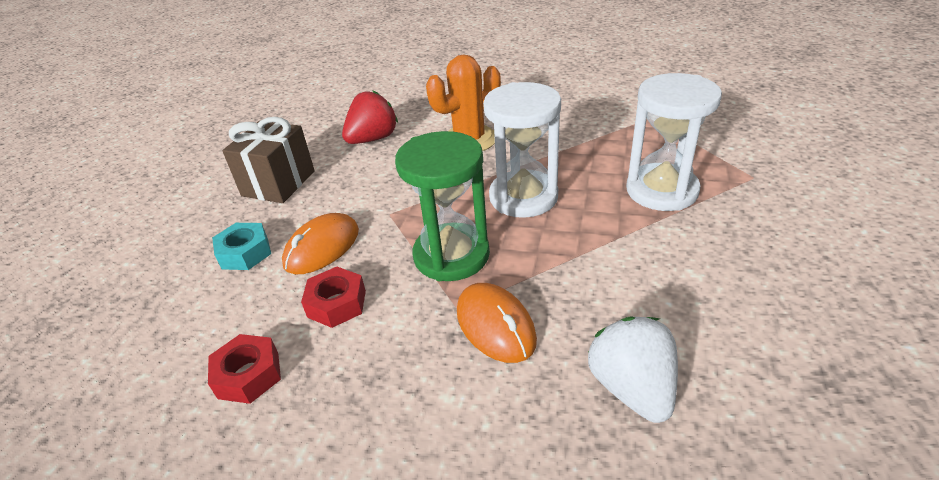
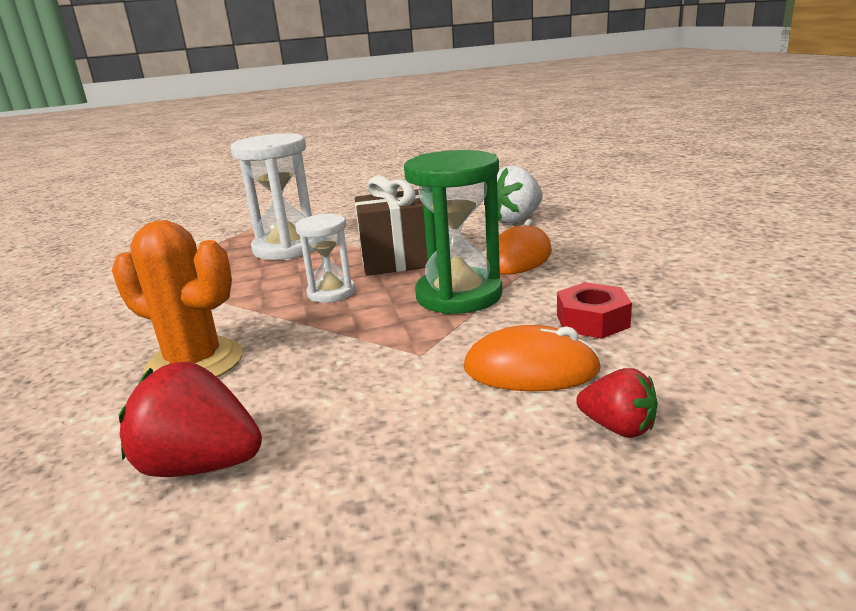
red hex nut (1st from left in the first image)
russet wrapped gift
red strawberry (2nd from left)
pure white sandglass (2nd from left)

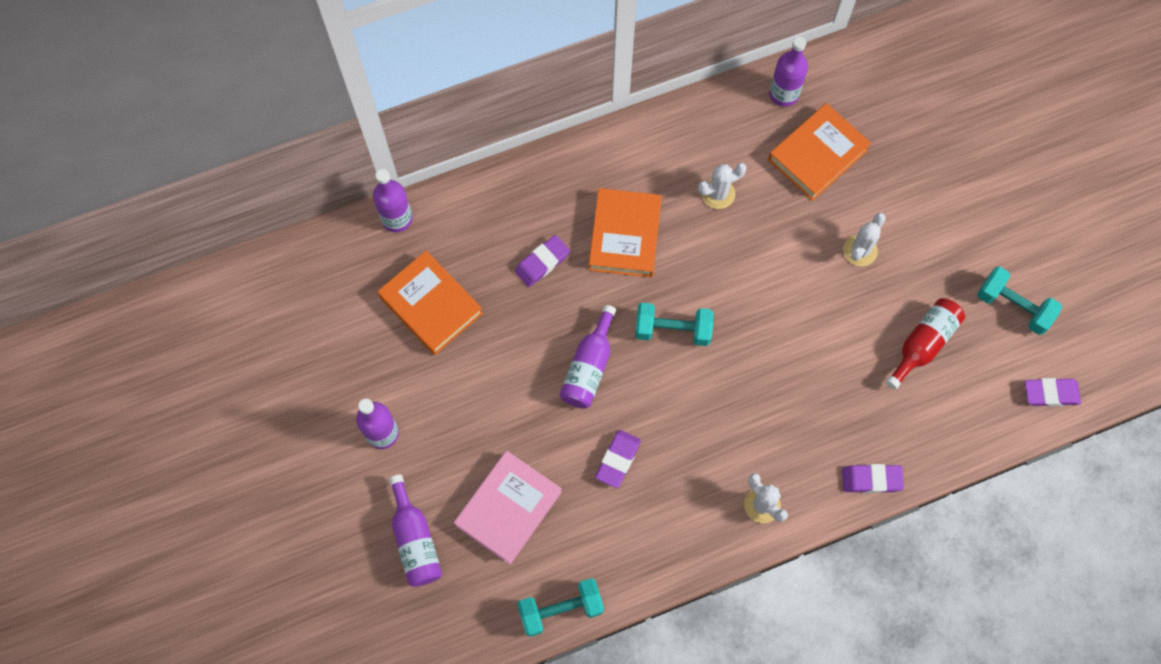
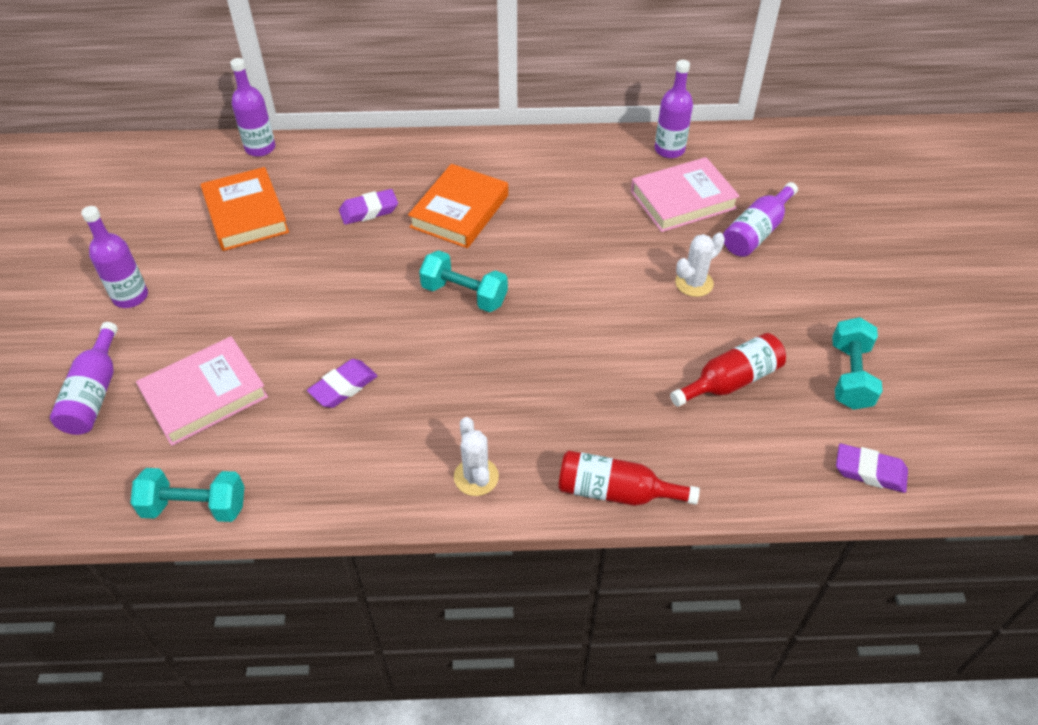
pure white saguaro cactus (1st from left in the first image)
purple drink bottle (5th from left)
red drink bottle (1st from left)
rosy hardcover (2nd from left)
aqua dumbbell (3rd from left)

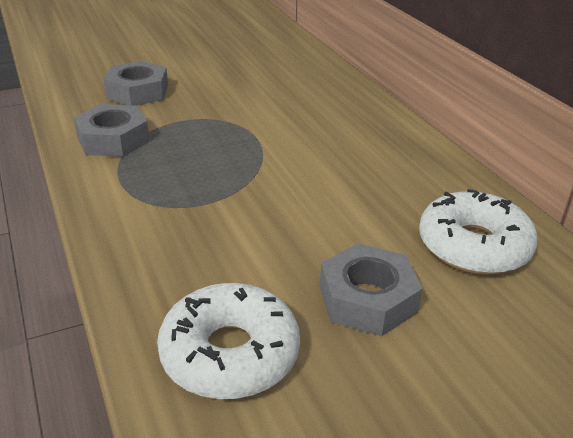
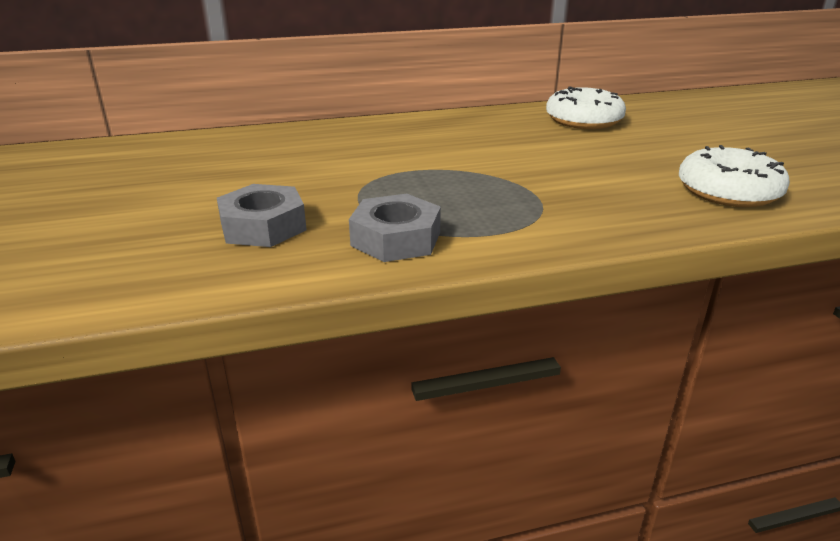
gray hex nut (3rd from left in the first image)

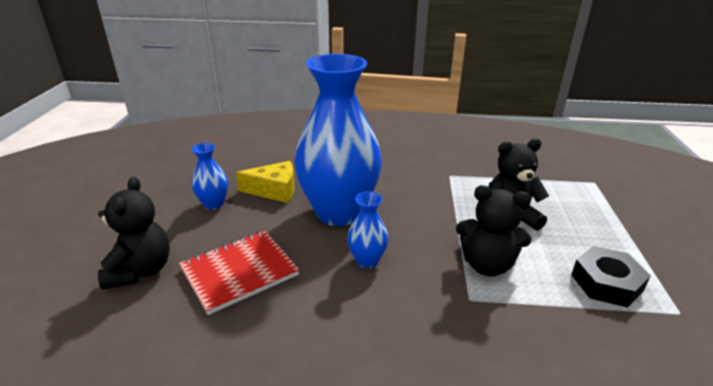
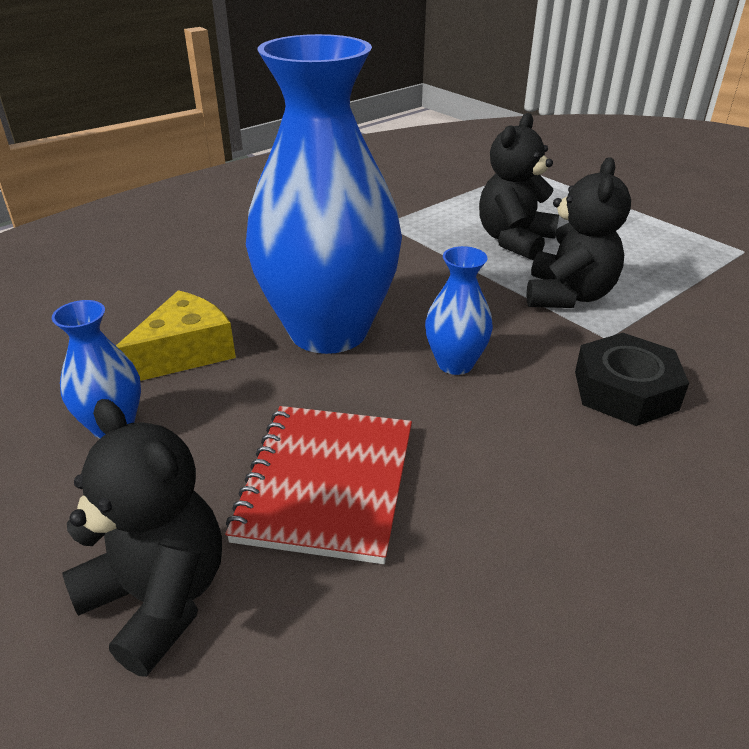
jet-black hex nut
jet-black teddy bear (3rd from left)

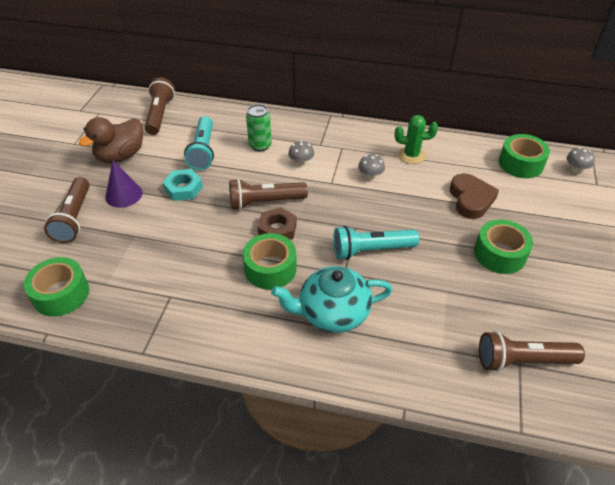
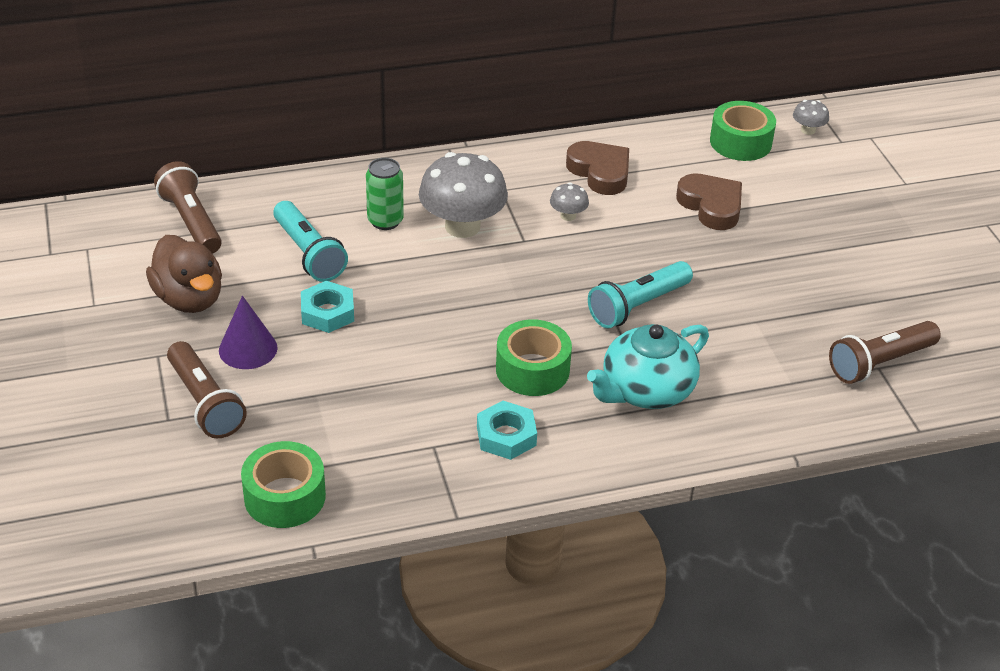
russet pocket torch (3rd from left in the first image)
russet hex nut
emerald roll of tape (3rd from left in the first image)
aqua hex nut (2nd from left)
russet heart (1st from left)
russet toy duck
gray mushroom (1st from left)

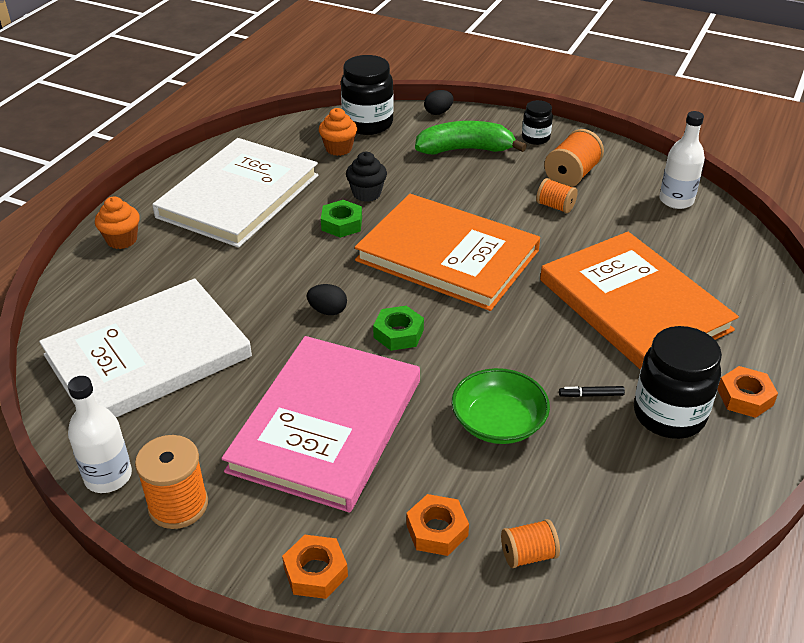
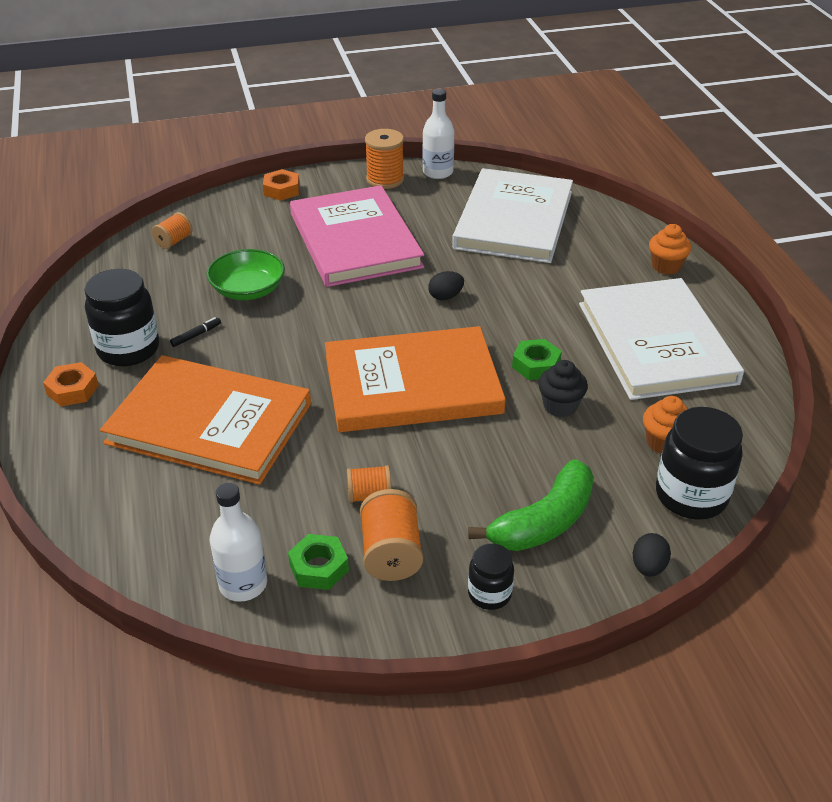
orange hex nut (2nd from left in the first image)
emerald hex nut (1st from left)

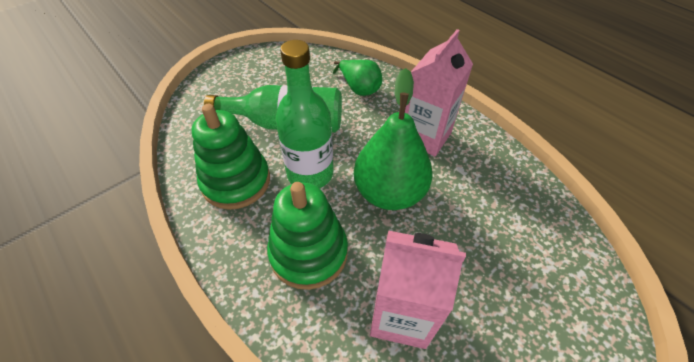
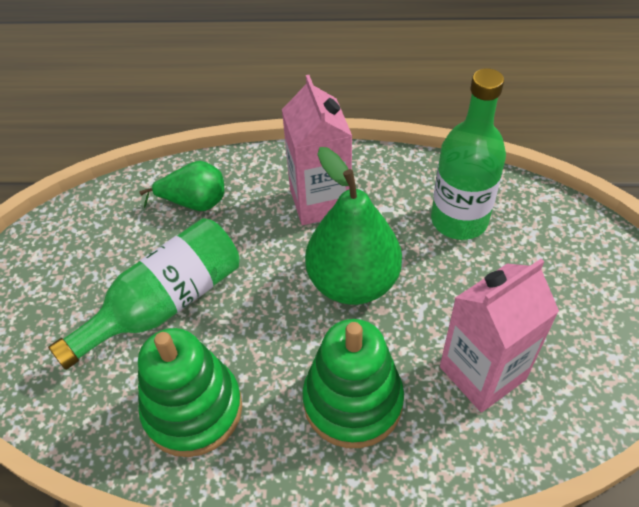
emerald drink bottle (2nd from left)

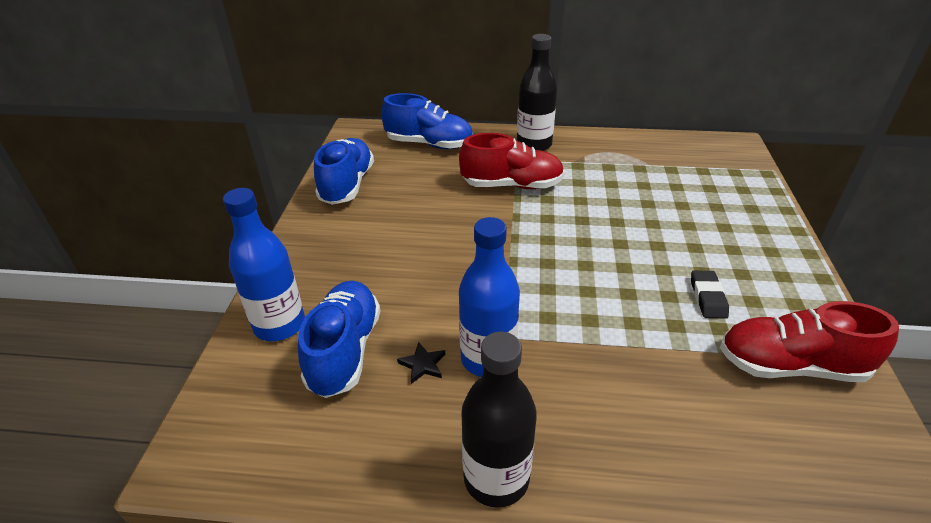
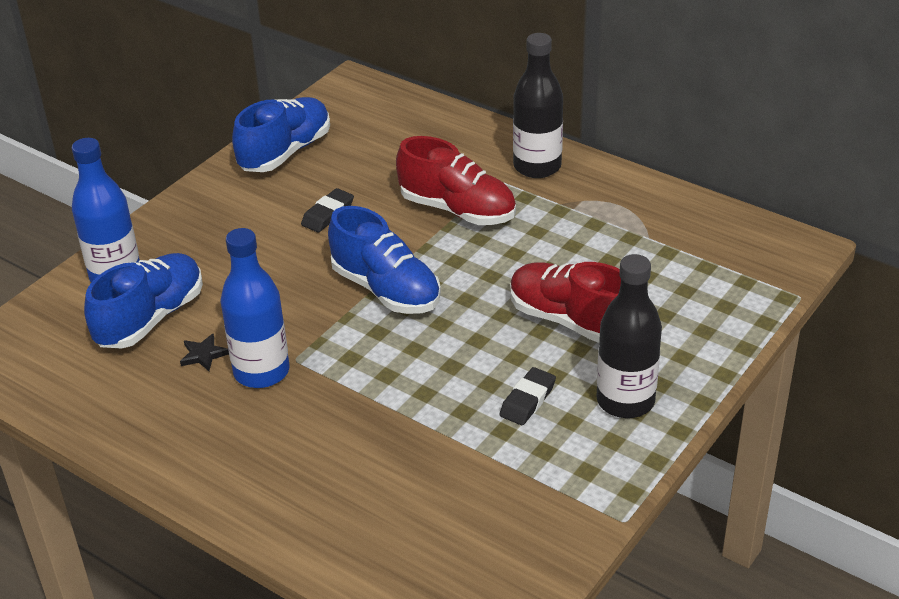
jet-black eraser (1st from left)
blue lace-up shoe (3rd from left)
jet-black drink bottle (2nd from left)
red lace-up shoe (2nd from left)

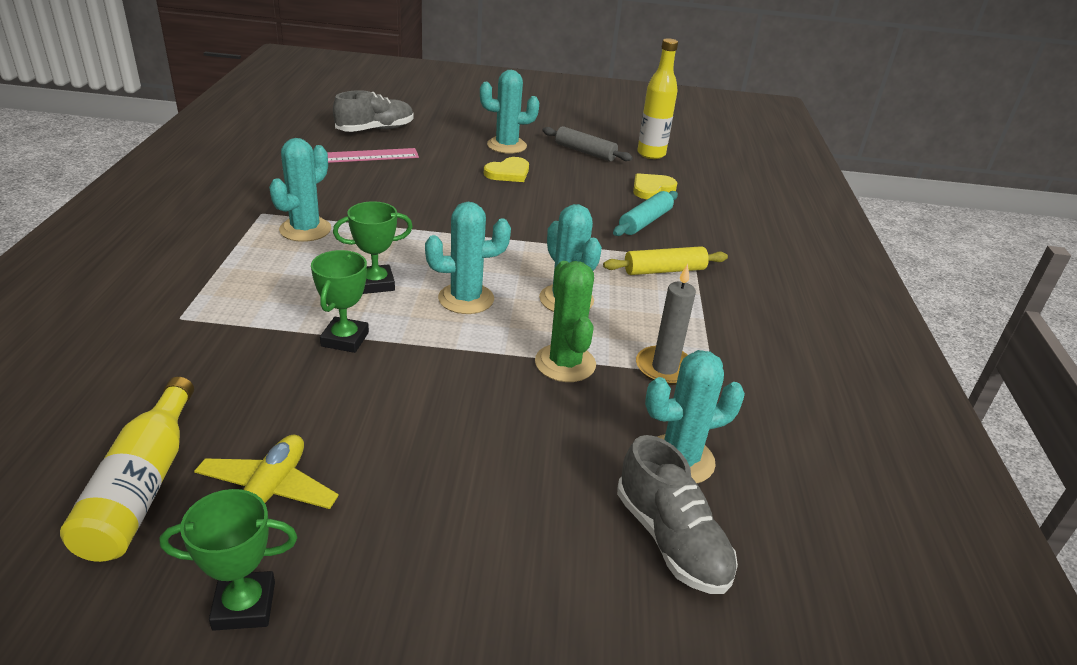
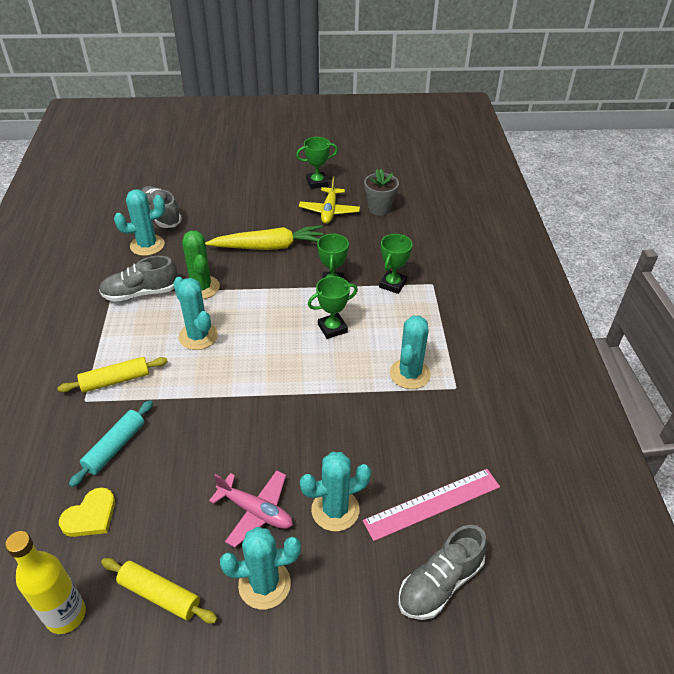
bright yellow root vegetable
emerald trophy (4th from left)
aqua saguaro cactus (4th from left)
gray plant pot
rosy plane
gray lace-up shoe (1st from left)
bright yellow pastry roller (2nd from left)

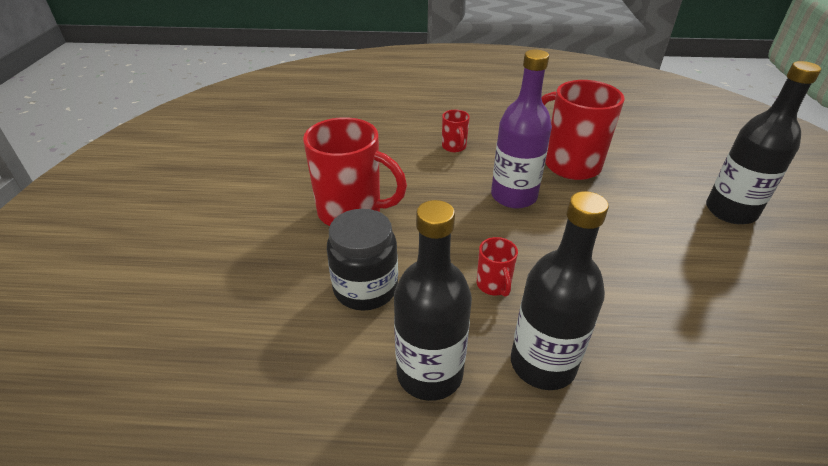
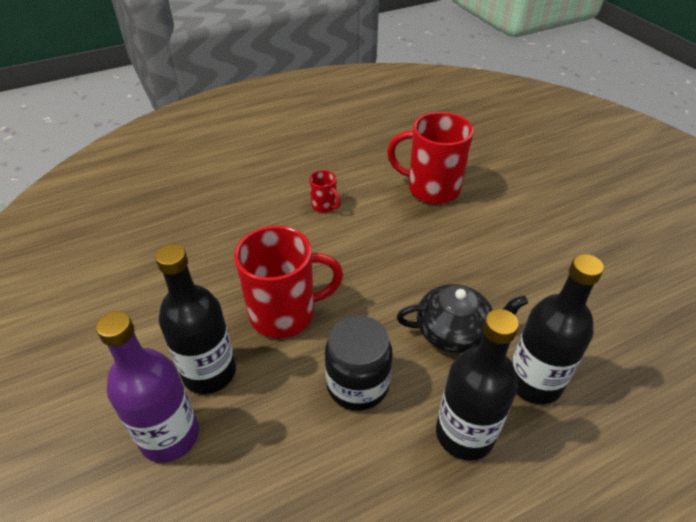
purple drink bottle
jet-black drink bottle (1st from left)
jet-black tea pot

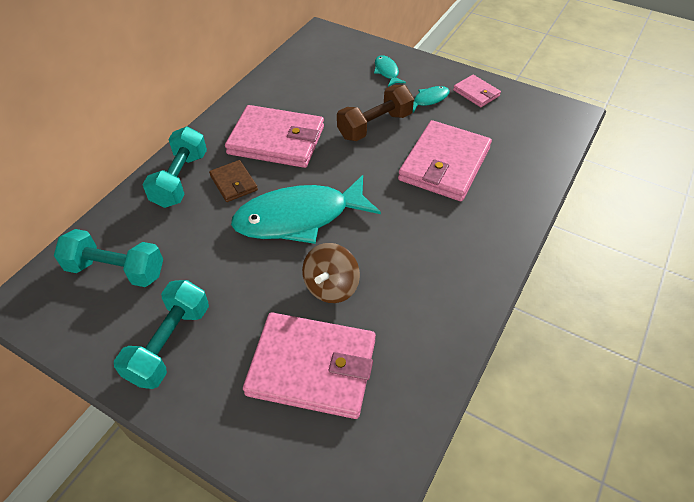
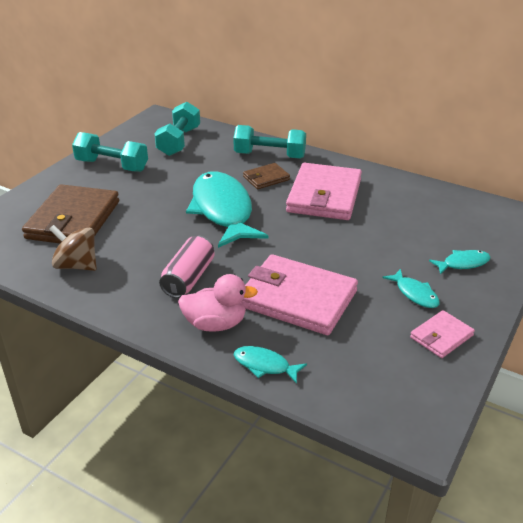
russet dumbbell
rosy tin
rosy toy duck
aqua toy fish (2nd from left)
russet spinning top
russet billfold (1st from left)

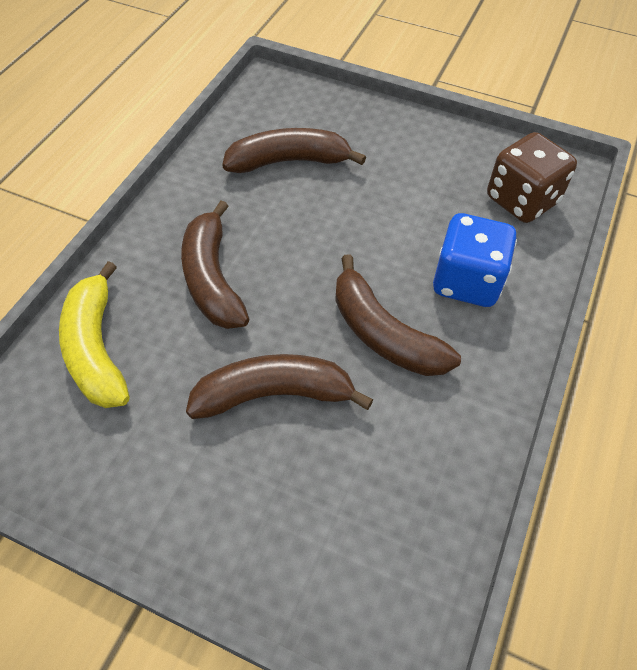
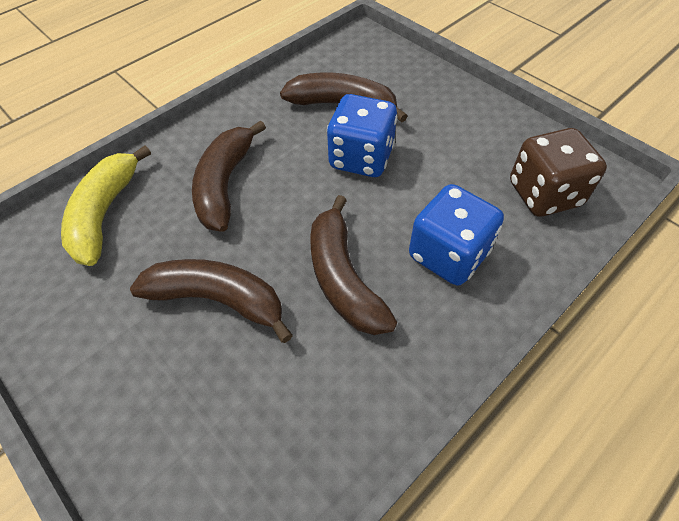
blue die (1st from left)

